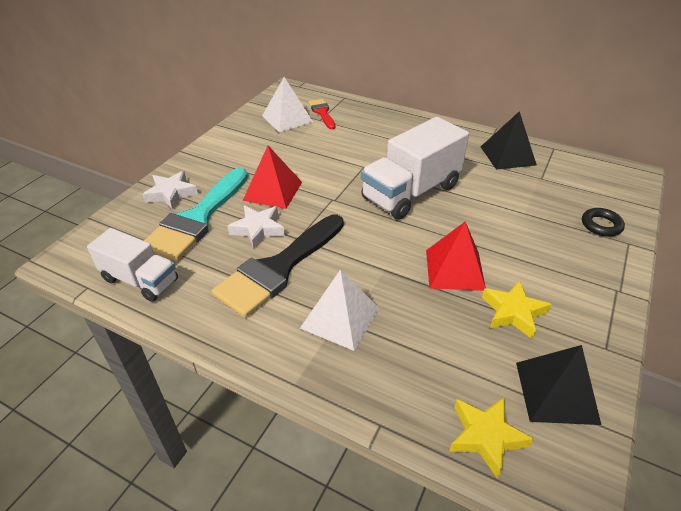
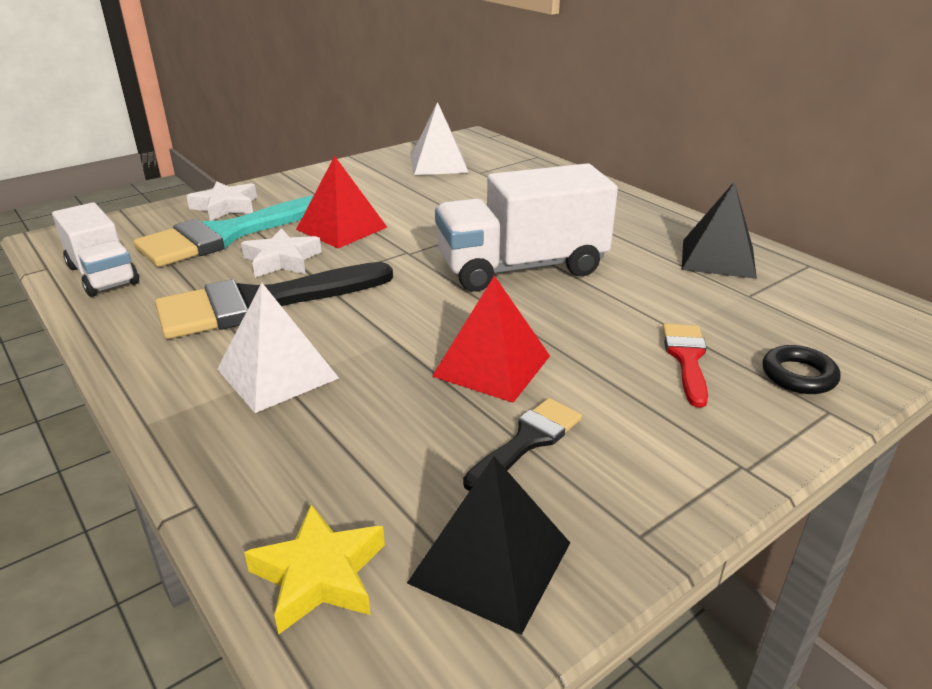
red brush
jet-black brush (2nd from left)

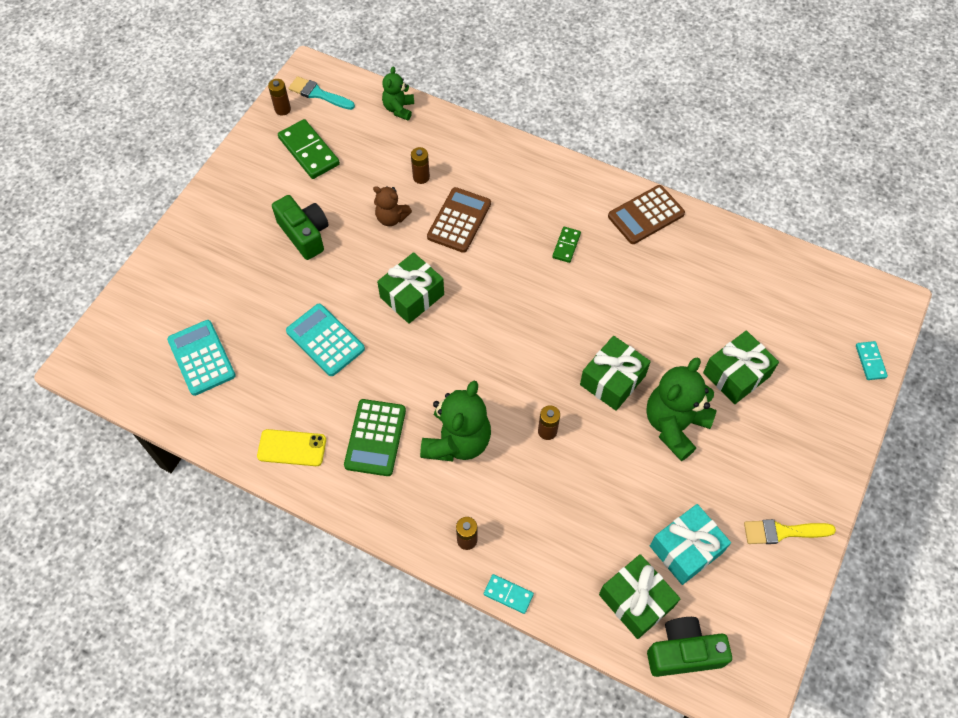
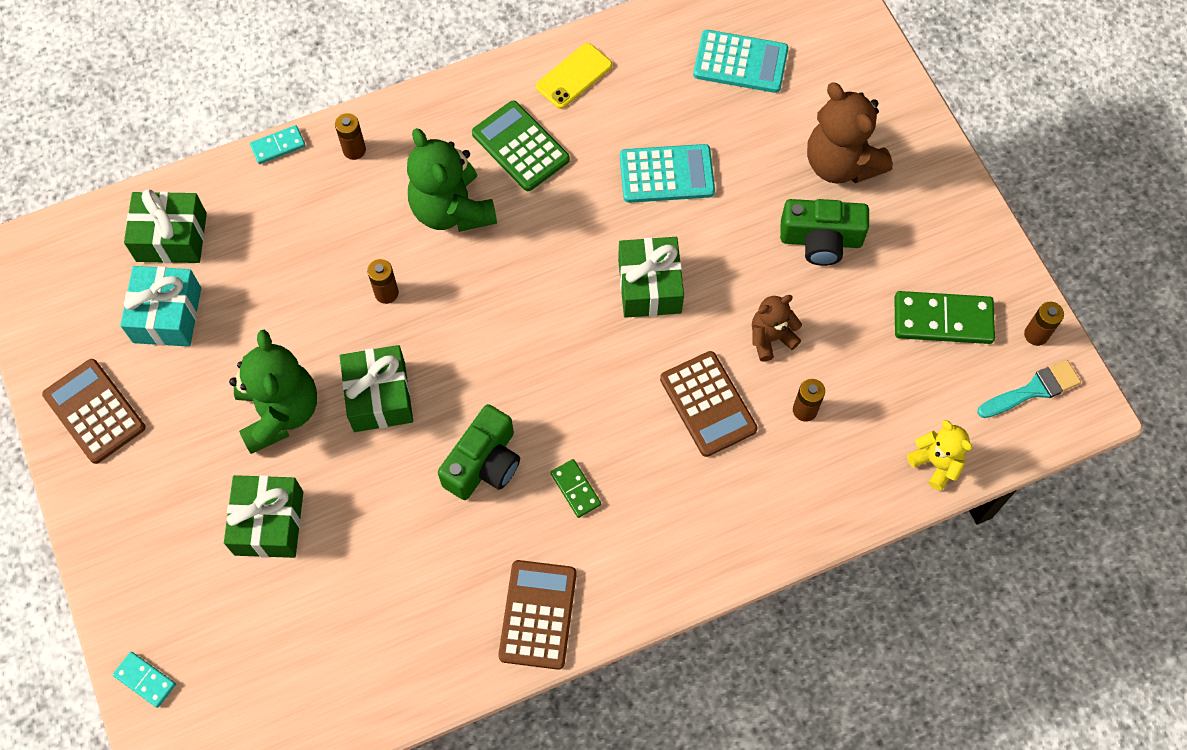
russet teddy bear (2nd from left)
emerald photo camera (1st from left)
russet calculator (1st from left)
bright yellow teddy bear

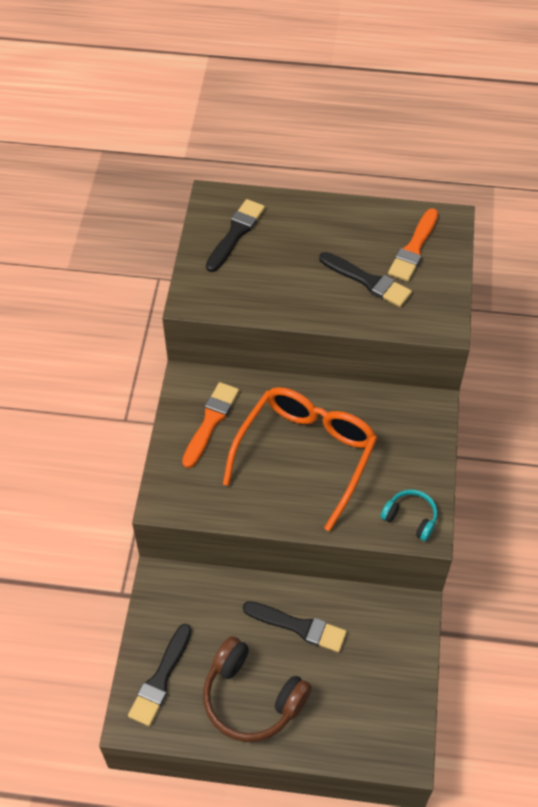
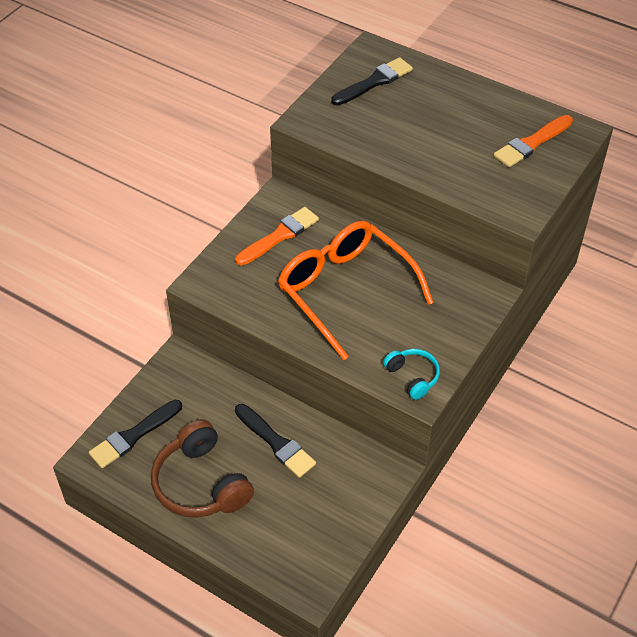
jet-black brush (4th from left in the first image)
orange glasses

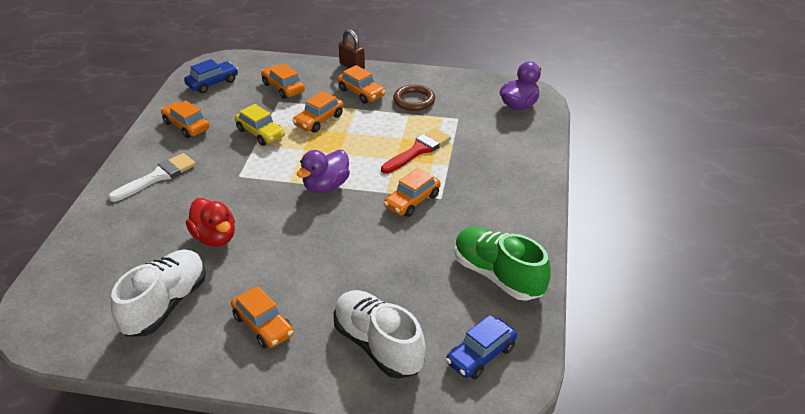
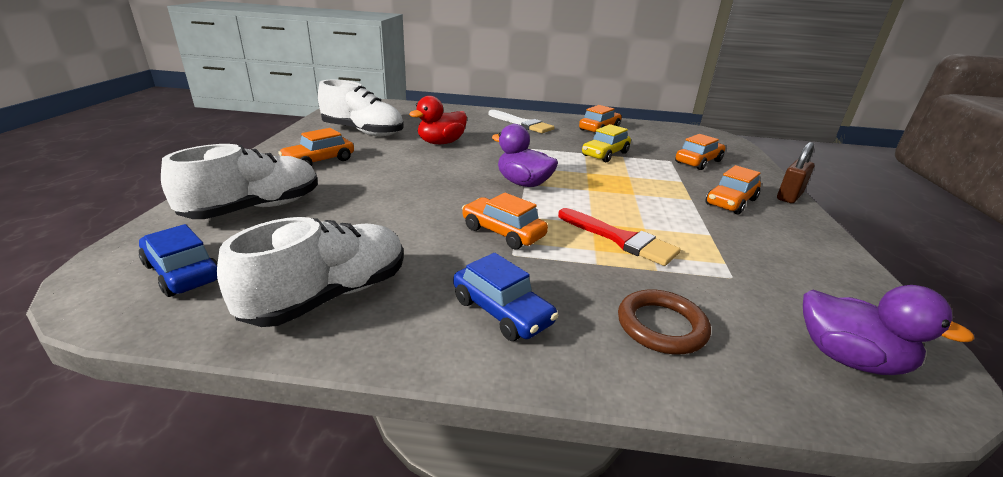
orange automobile (4th from left in the first image)
blue automobile (2nd from left)
russet ring
pure white lace-up shoe (2nd from left)

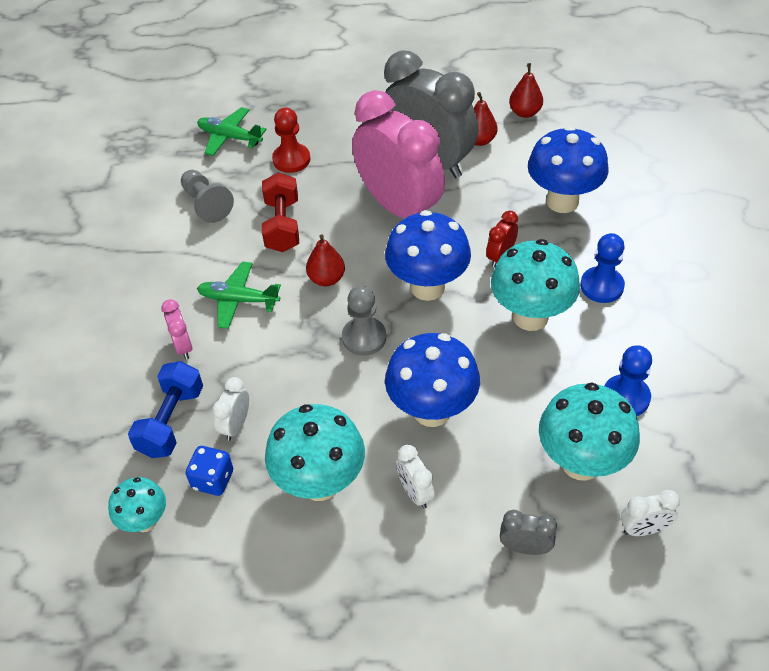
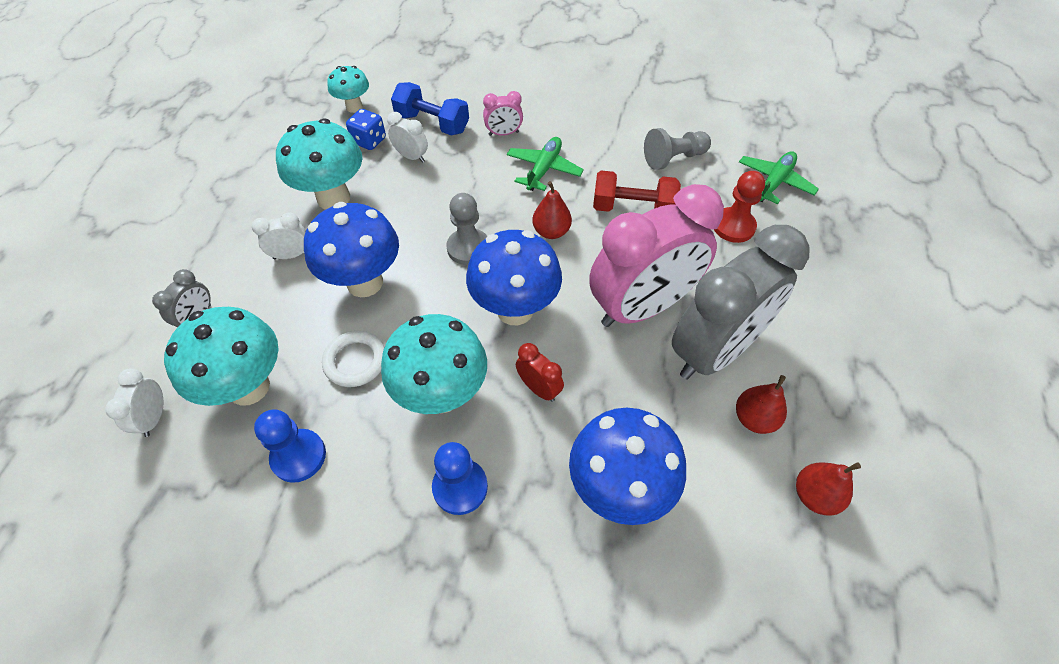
pure white ring

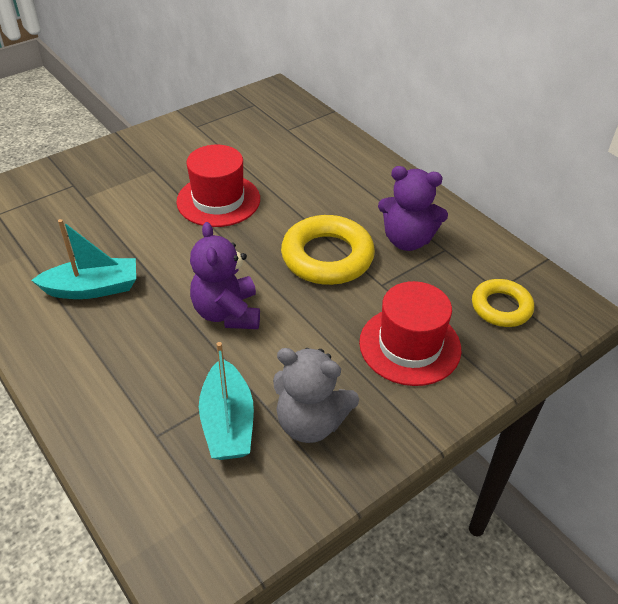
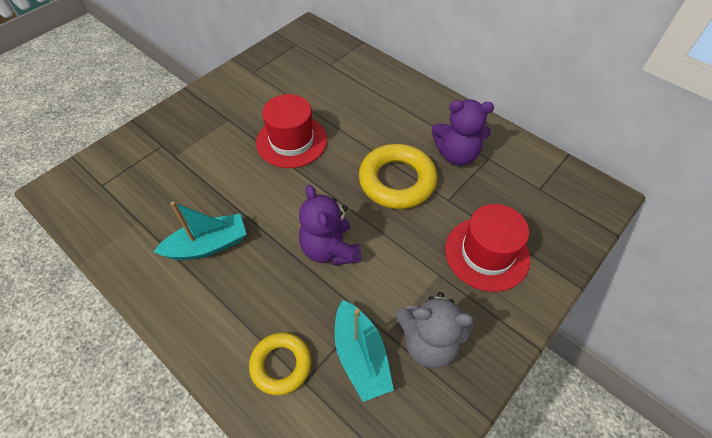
bright yellow ring (1st from left)

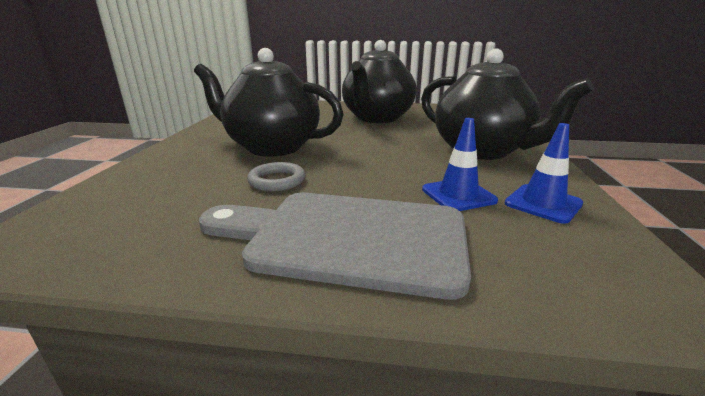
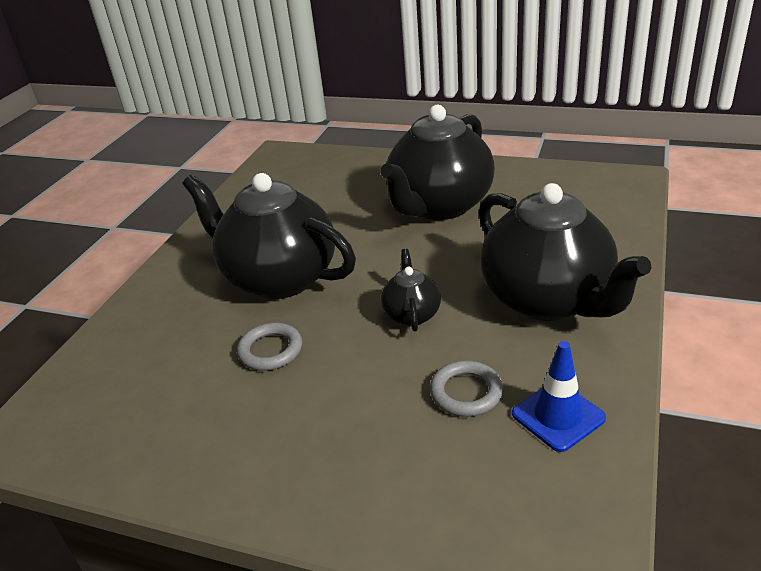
gray chopping board
jet-black tea pot (2nd from left)
gray ring (2nd from left)

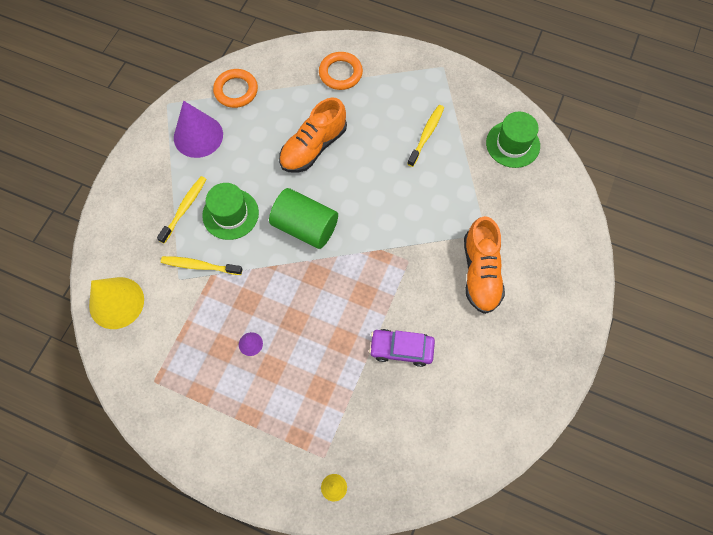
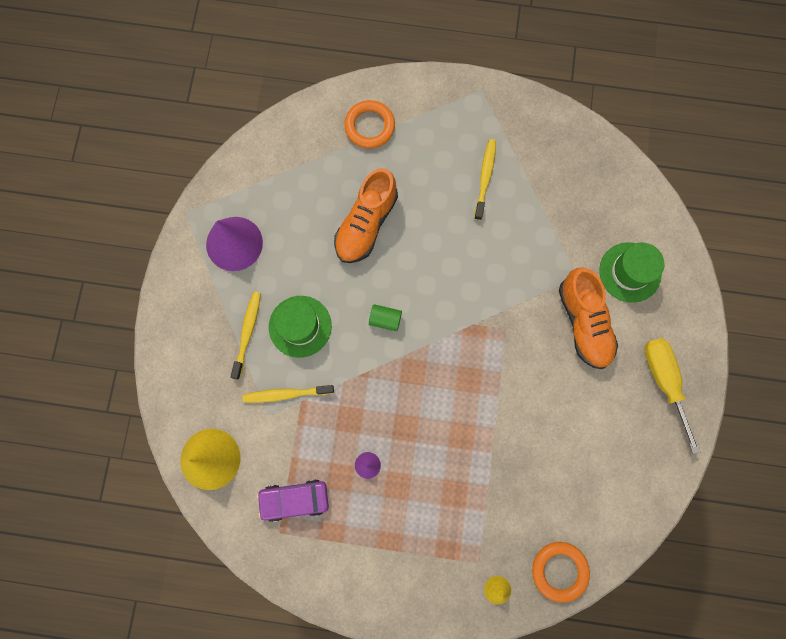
bright yellow screwdriver
orange ring (2nd from left)
purple automobile
emerald tall hat (2nd from left)
emerald cylinder

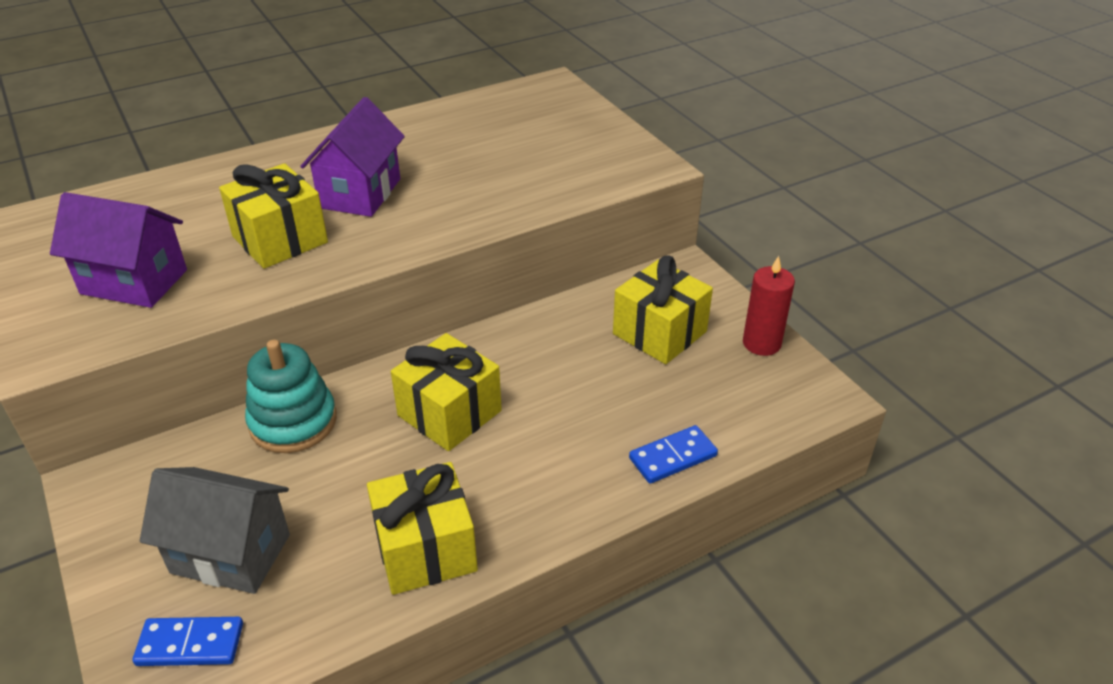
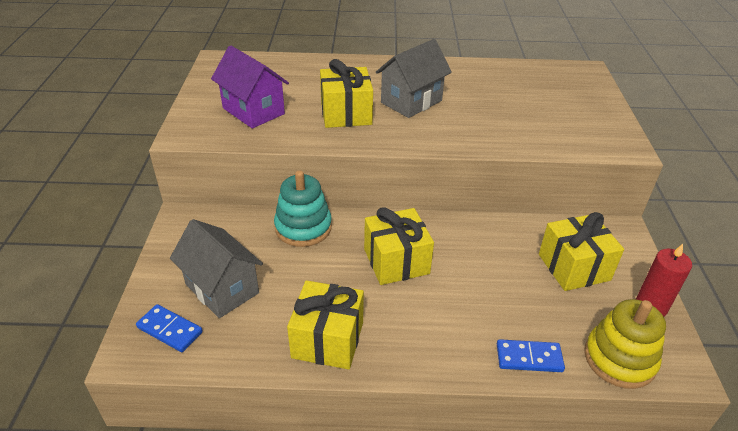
bright yellow stacking toy
gray cottage (2nd from left)

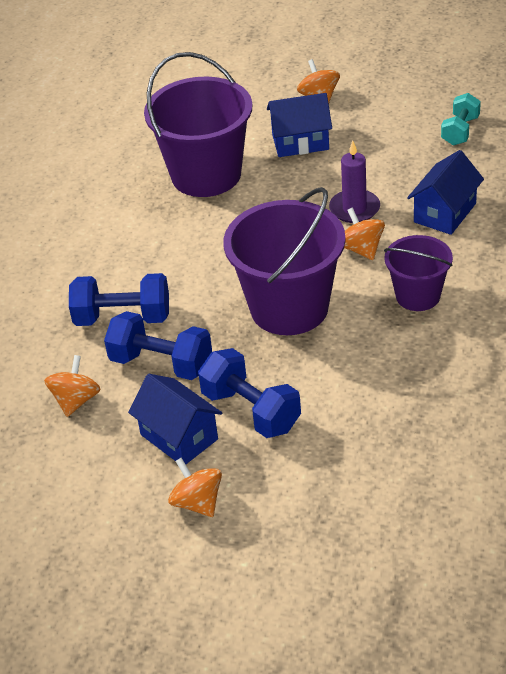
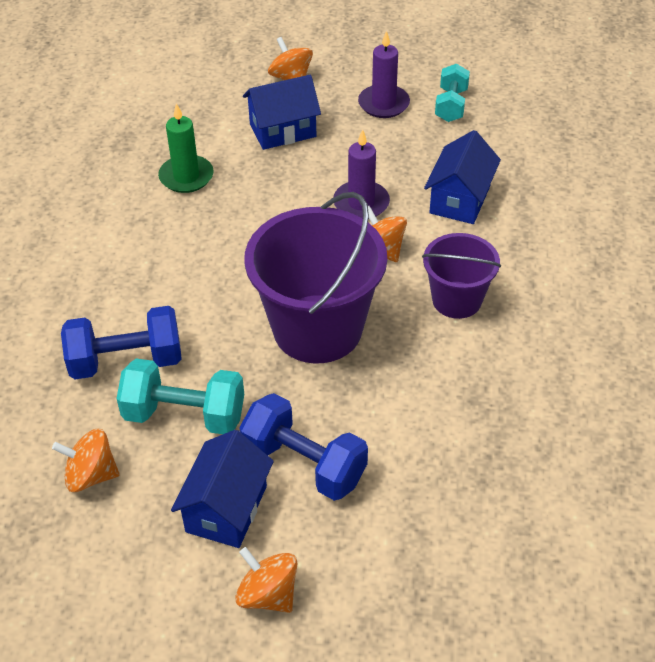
purple wax candle (2nd from left)
emerald wax candle
aqua dumbbell (1st from left)
orange spinning top (1st from left)
blue cottage (1st from left)

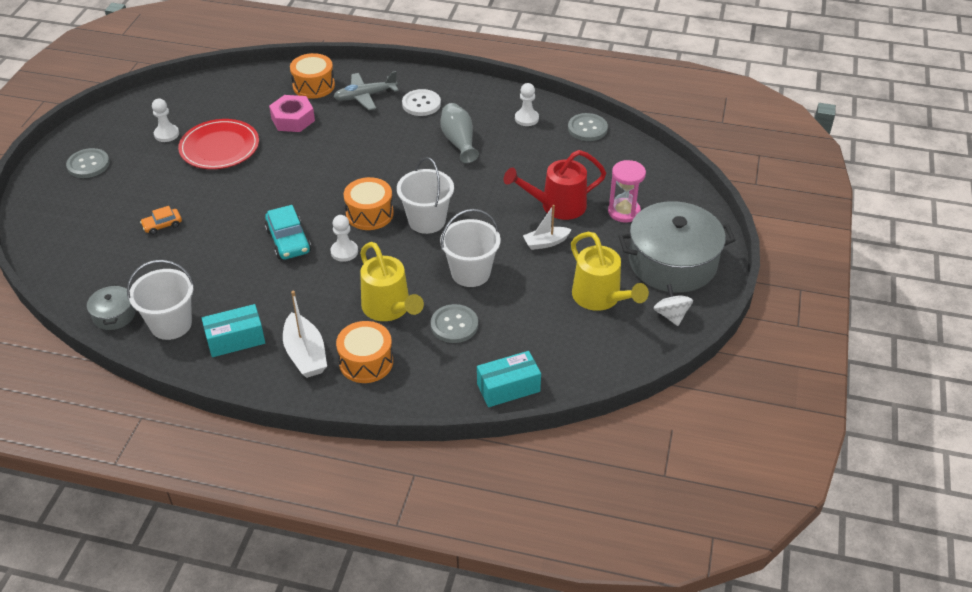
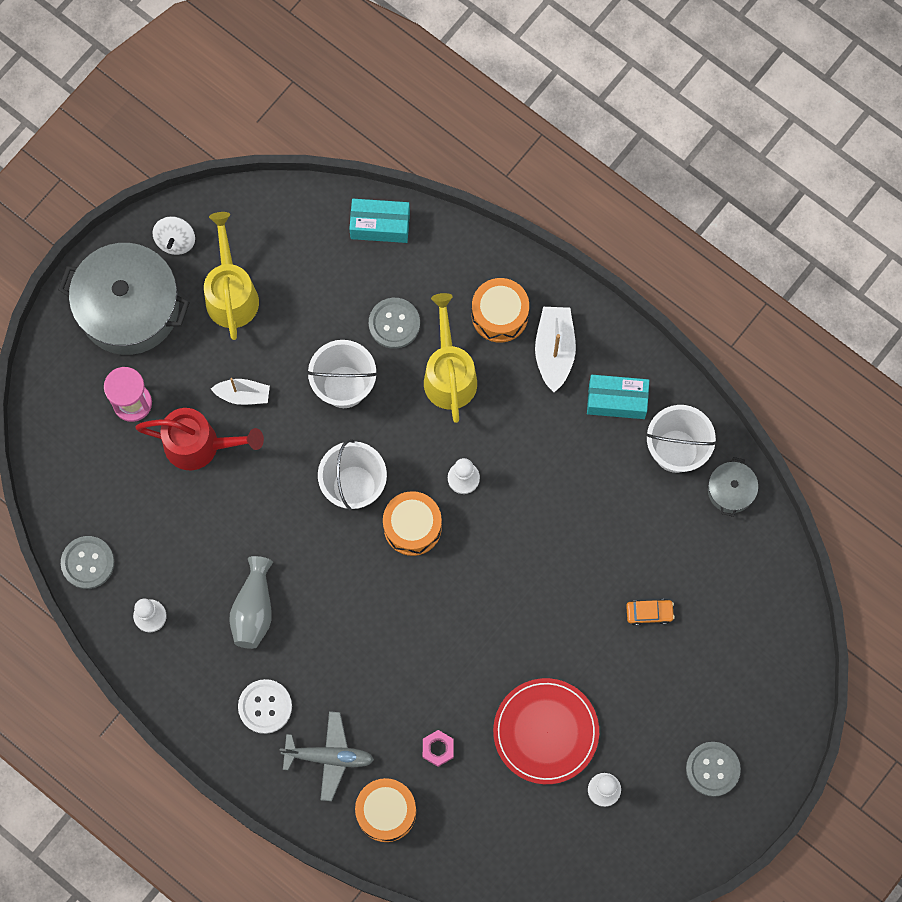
aqua automobile
rosy hex nut

